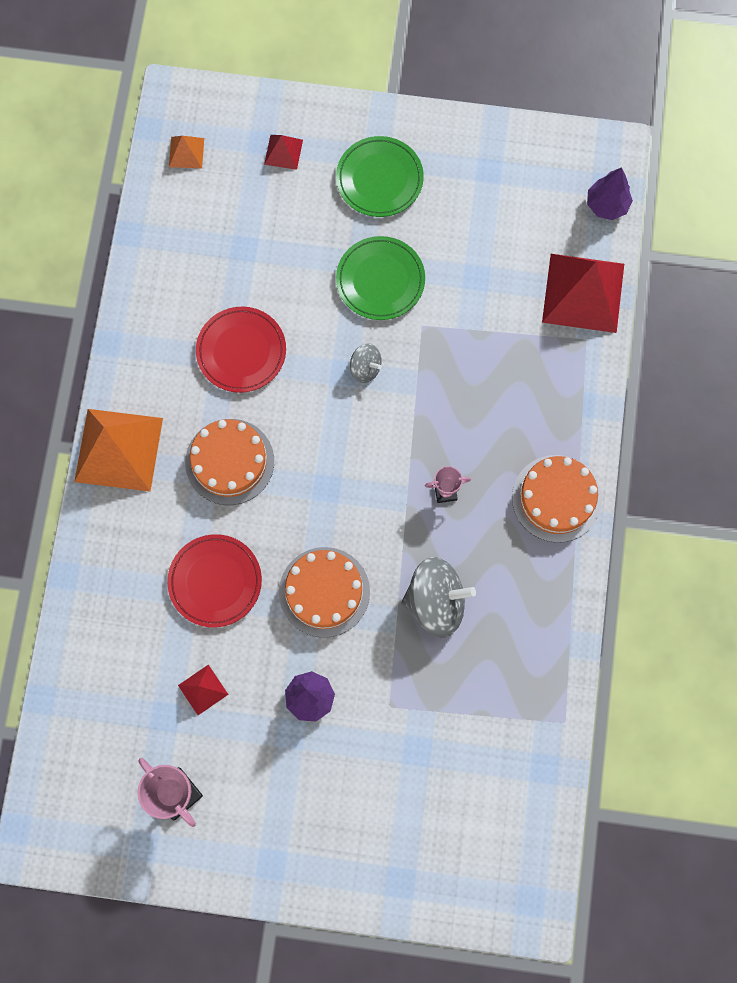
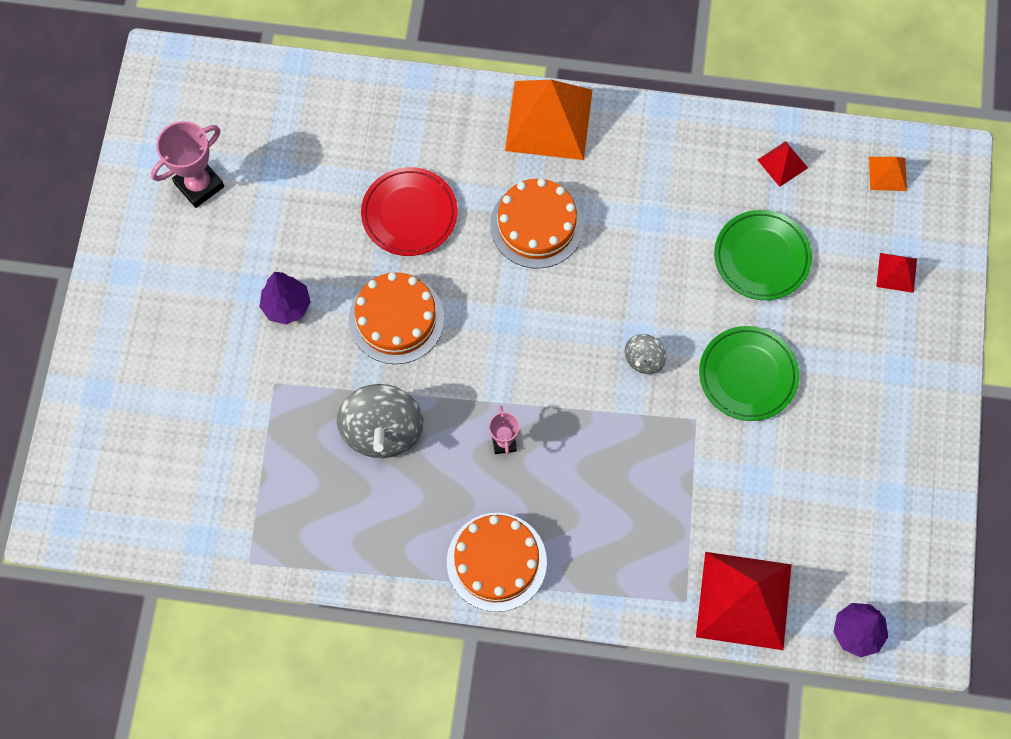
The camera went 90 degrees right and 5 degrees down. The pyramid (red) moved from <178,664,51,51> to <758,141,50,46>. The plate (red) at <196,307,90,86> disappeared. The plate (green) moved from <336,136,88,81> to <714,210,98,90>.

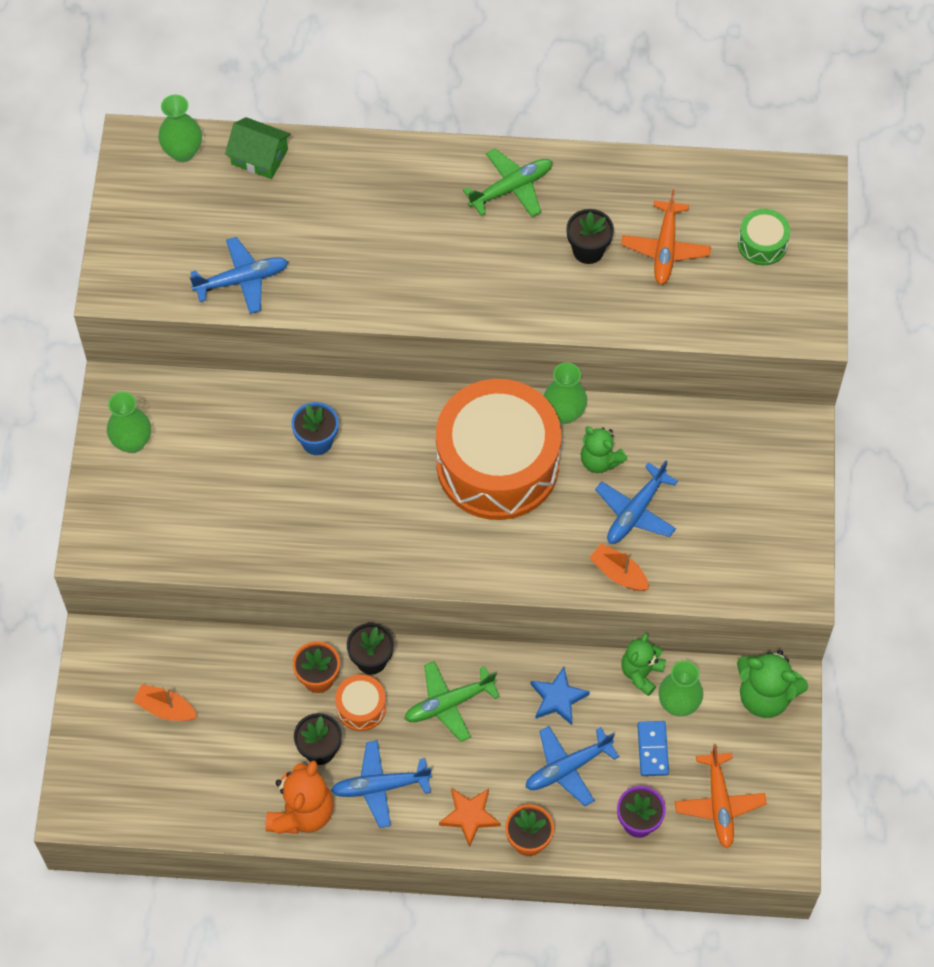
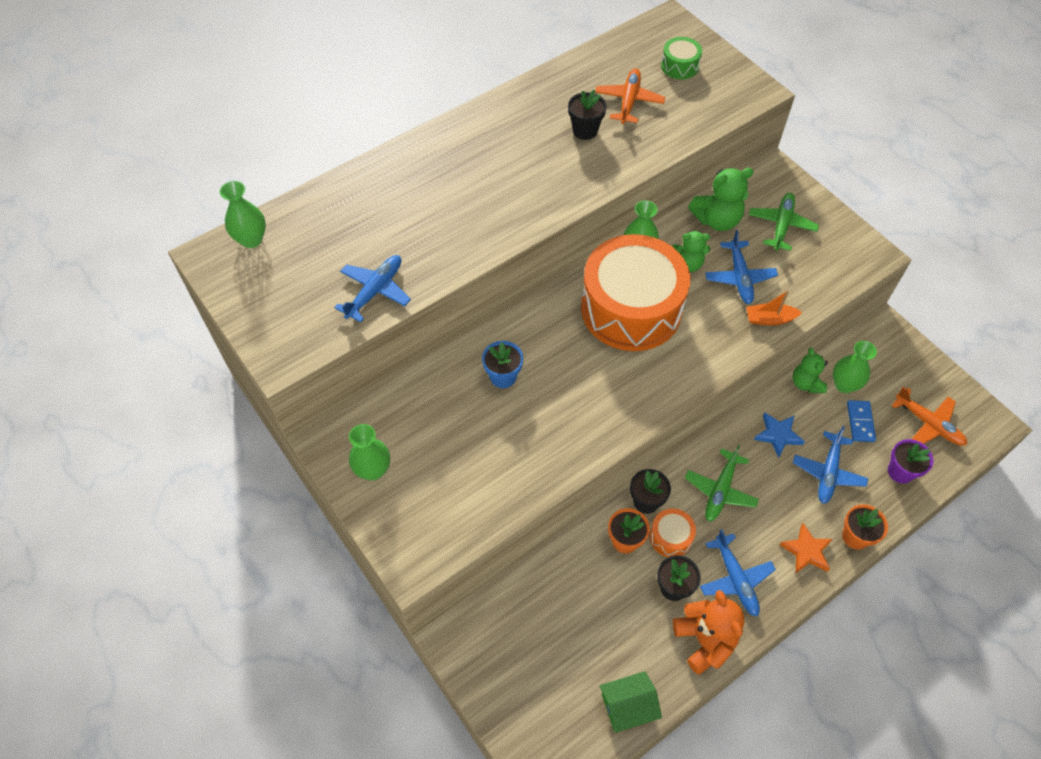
The camera went 40 degrees left and 5 degrees down. The boat (orange) at <133,684,64,37> disappeared. The house (green) moved from <225,117,66,62> to <600,671,62,62>. The plane (blue) at <331,740,101,88> turned 60 degrees counterclockwise. The plane (green) moved from <463,148,90,69> to <749,193,70,58>. The plane (orange) at <621,189,90,96> turned 135 degrees counterclockwise. The domino (blue) at <637,721,32,55> turned 45 degrees clockwise. The teddy bear (green) moved from <737,650,71,68> to <688,168,66,63>.

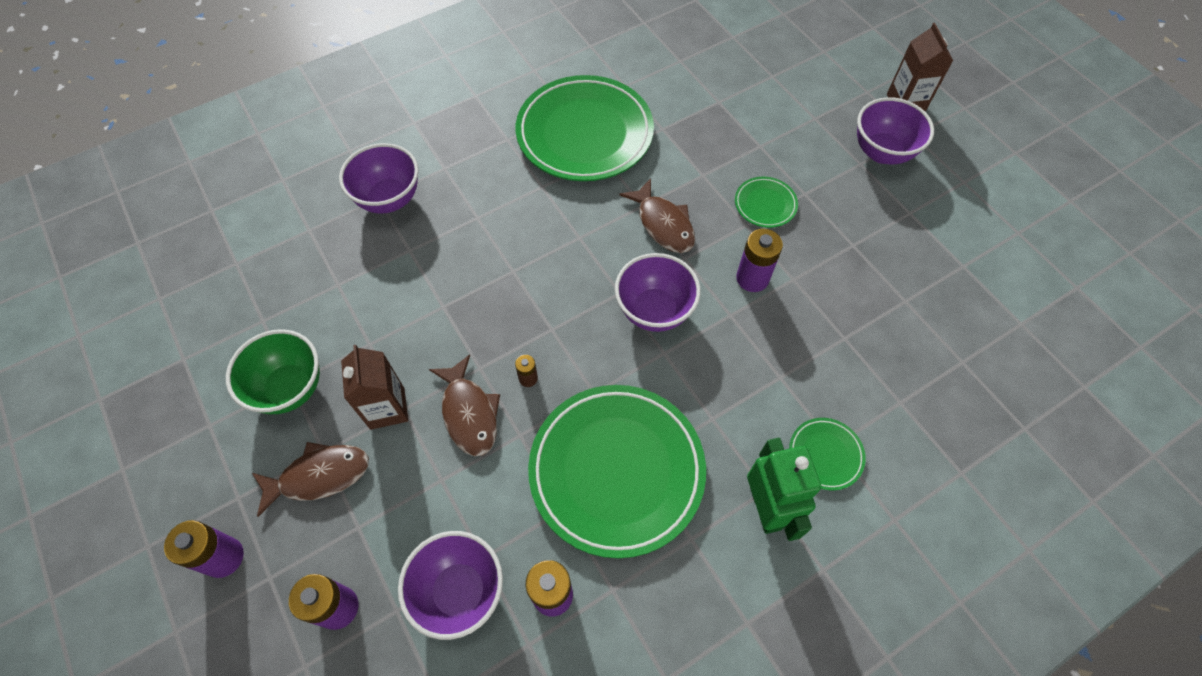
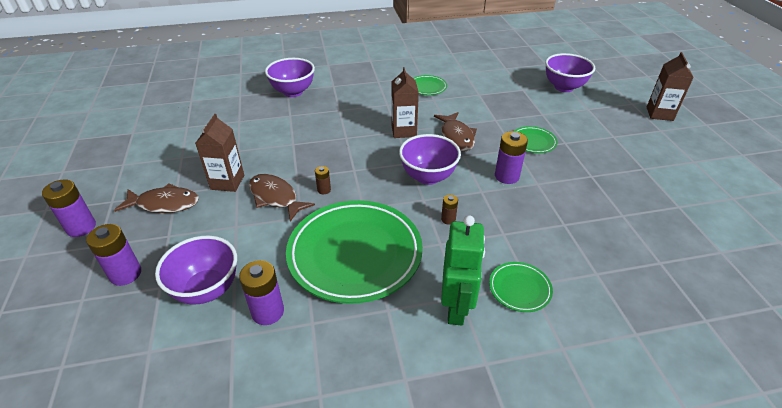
The camera went 20 degrees right and 20 degrees down. The bowl (green) at <226,329,94,85> disappeared. The fish (brown) at <429,354,71,102> turned 135 degrees clockwise. The plate (green) at <516,75,138,106> changed to 0.43 times the size. The bowl (purple) moved from <857,97,77,67> to <545,53,50,39>. The carton (brown) at <391,67,28,71> appeared. The battery (brown) at <441,195,17,30> appeared.

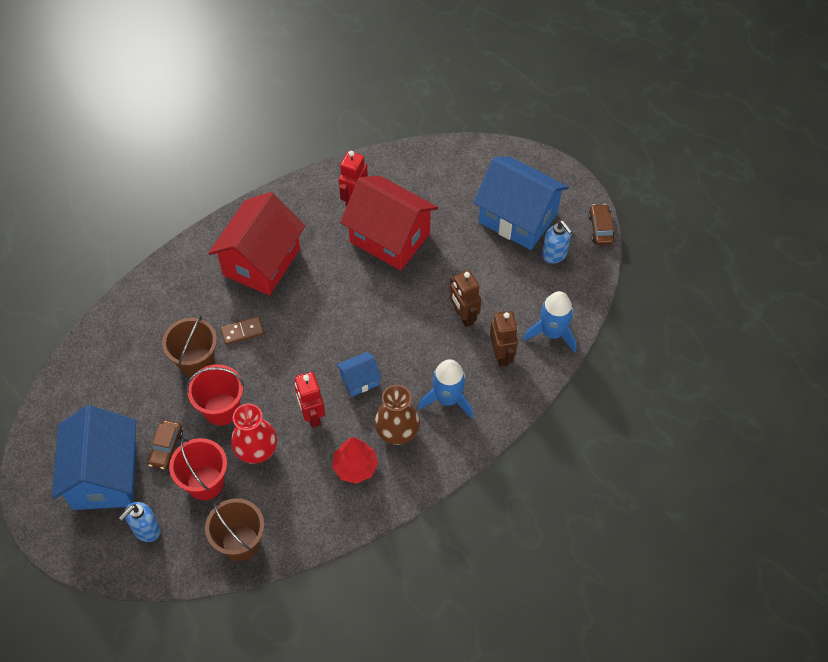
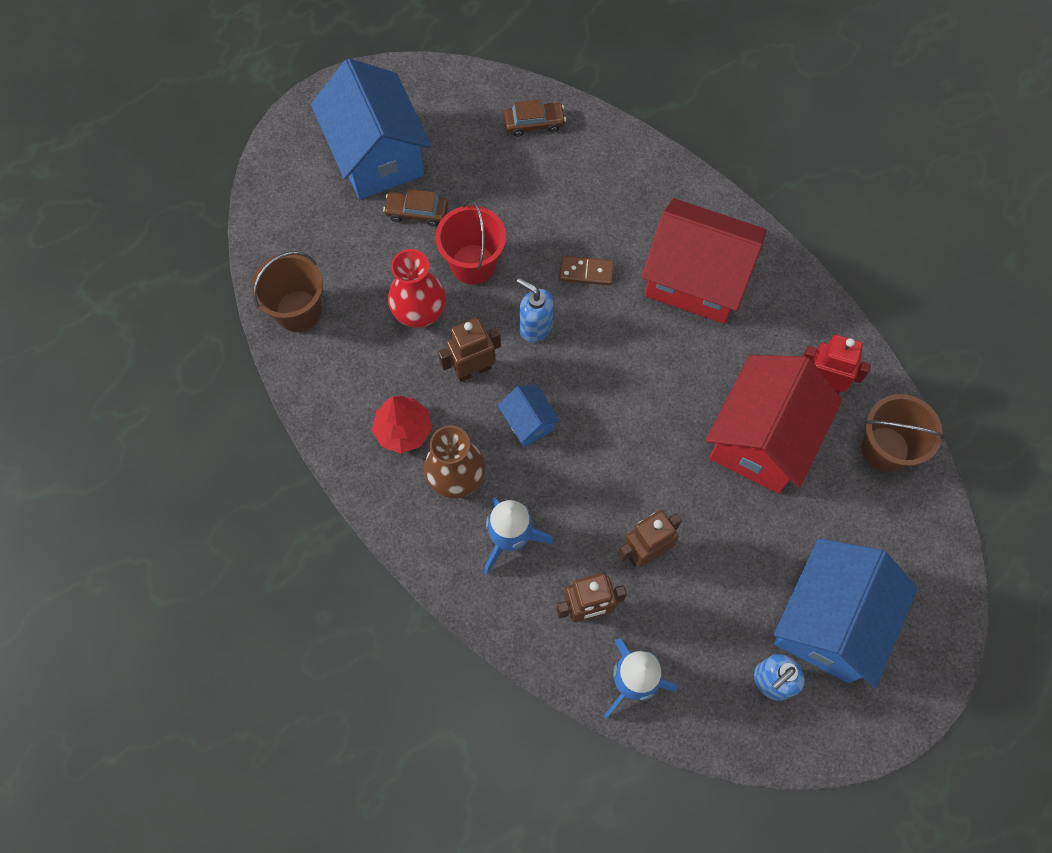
The camera went 85 degrees right and 10 degrees up. The house (blue) at <52,405,85,105> turned 75 degrees clockwise. The soap dispenser (blue) moved from <119,502,42,40> to <517,278,37,64>. The bucket (brown) moved from <162,315,55,62> to <861,394,84,78>. The bucket (red) at <169,438,58,62> disappeared. The domino (brown) at <220,316,44,29> turned 60 degrees counterclockwise. The robot (red) at <294,372,31,56> became the robot (brown) at <438,318,63,64>. The car (brown) moved from <588,204,27,41> to <504,99,62,38>.

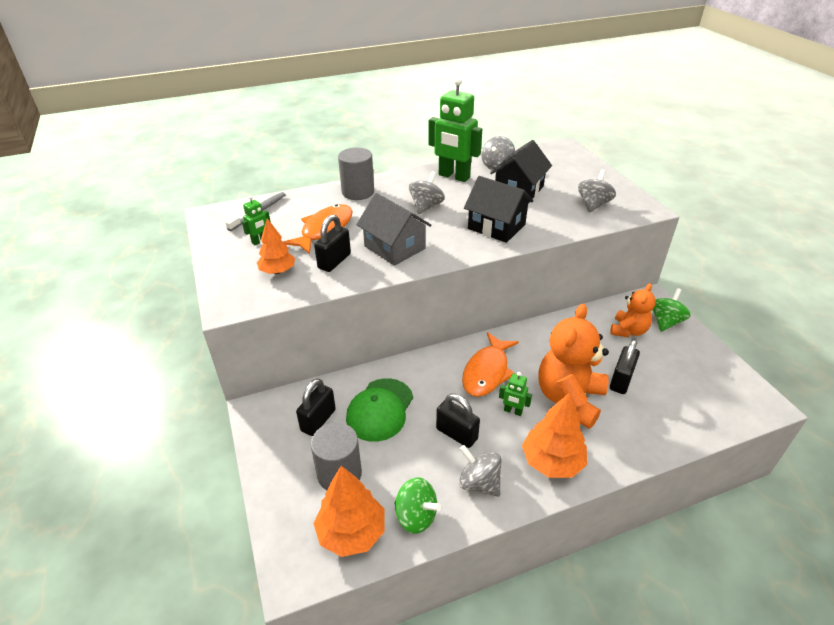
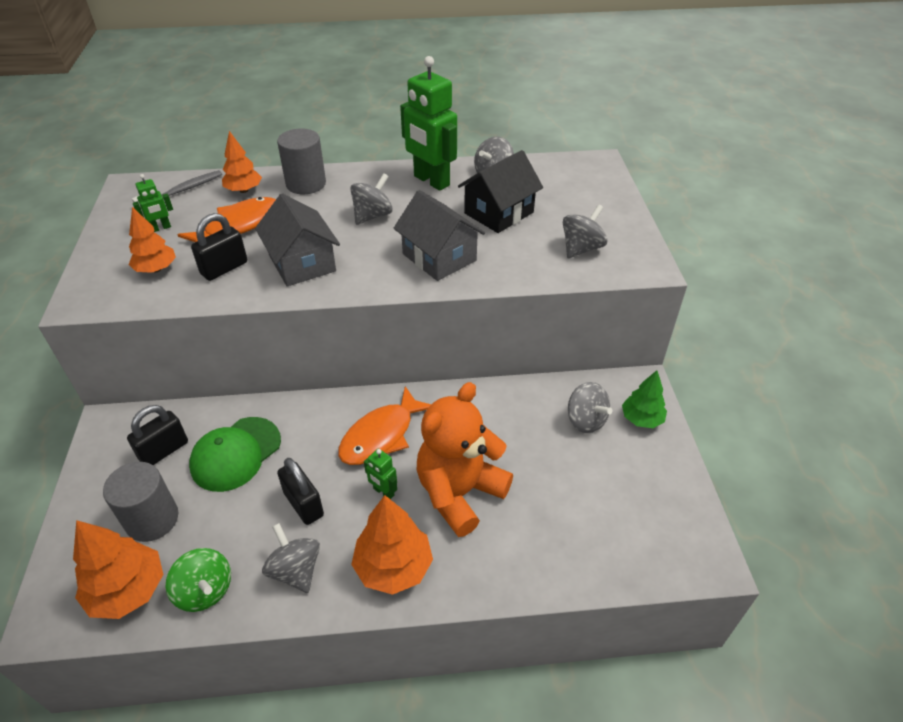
The camera went 15 degrees right and 5 degrees up. The house (black) at <464,176,69,67> became the house (grey) at <393,190,92,91>. The teddy bear (orange) at <610,284,46,53> was replaced by the spinning top (grey) at <568,382,44,51>. The padlock (black) at <610,340,30,54> disappeared. The spinning top (green) at <653,288,38,44> was replaced by the tree (green) at <622,370,45,58>. The tree (orange) at <222,131,40,62> appeared.

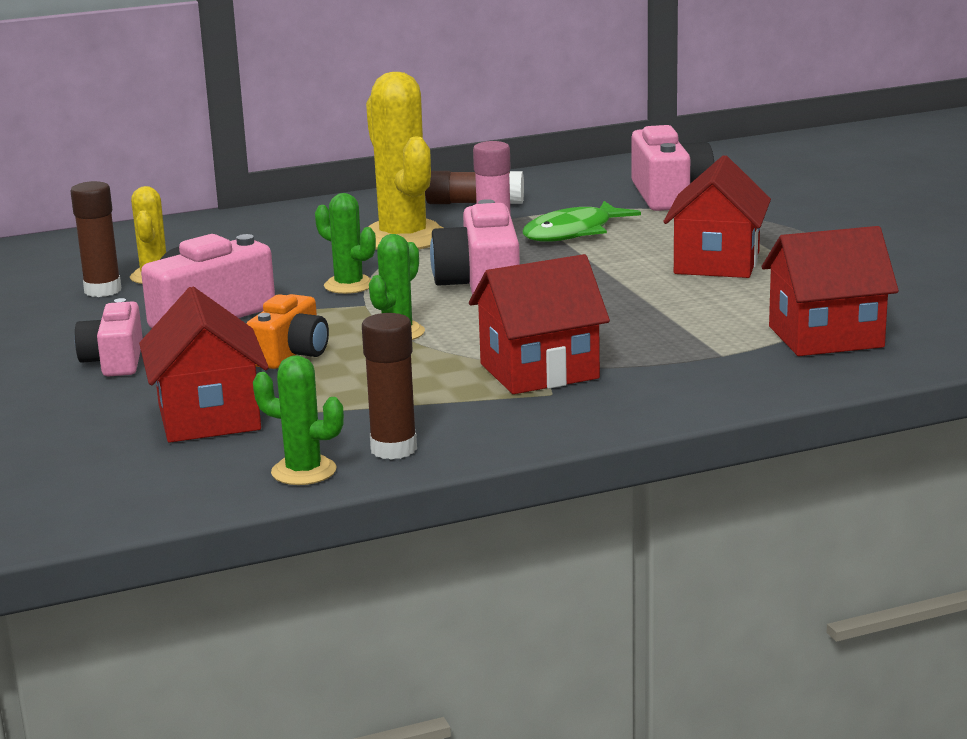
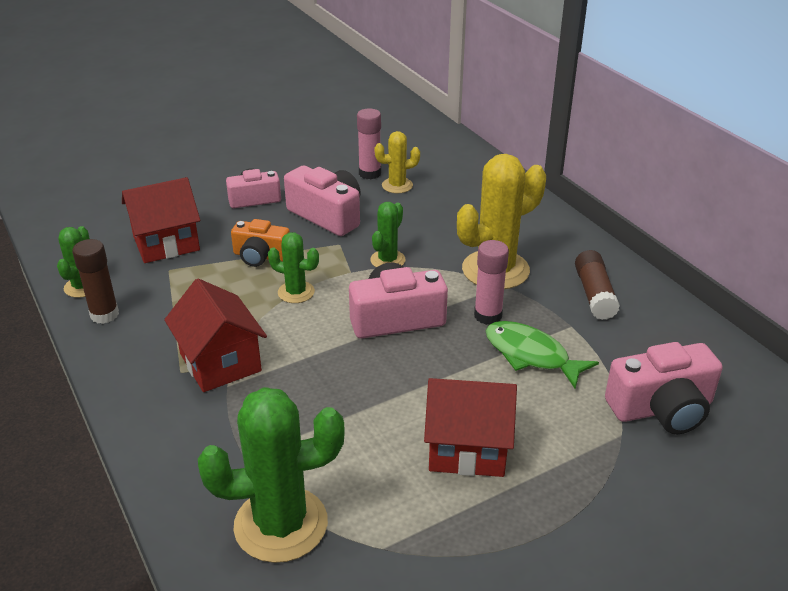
The camera went 80 degrees right and 15 degrees up. The glue stick (brown) at <71,181,50,116> became the glue stick (pink) at <357,108,24,71>. The house (red) at <762,226,137,130> was replaced by the cactus (green) at <198,387,147,176>.

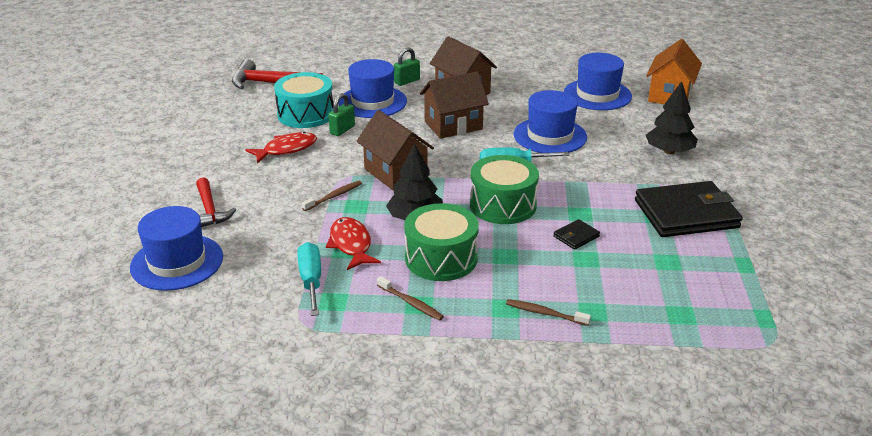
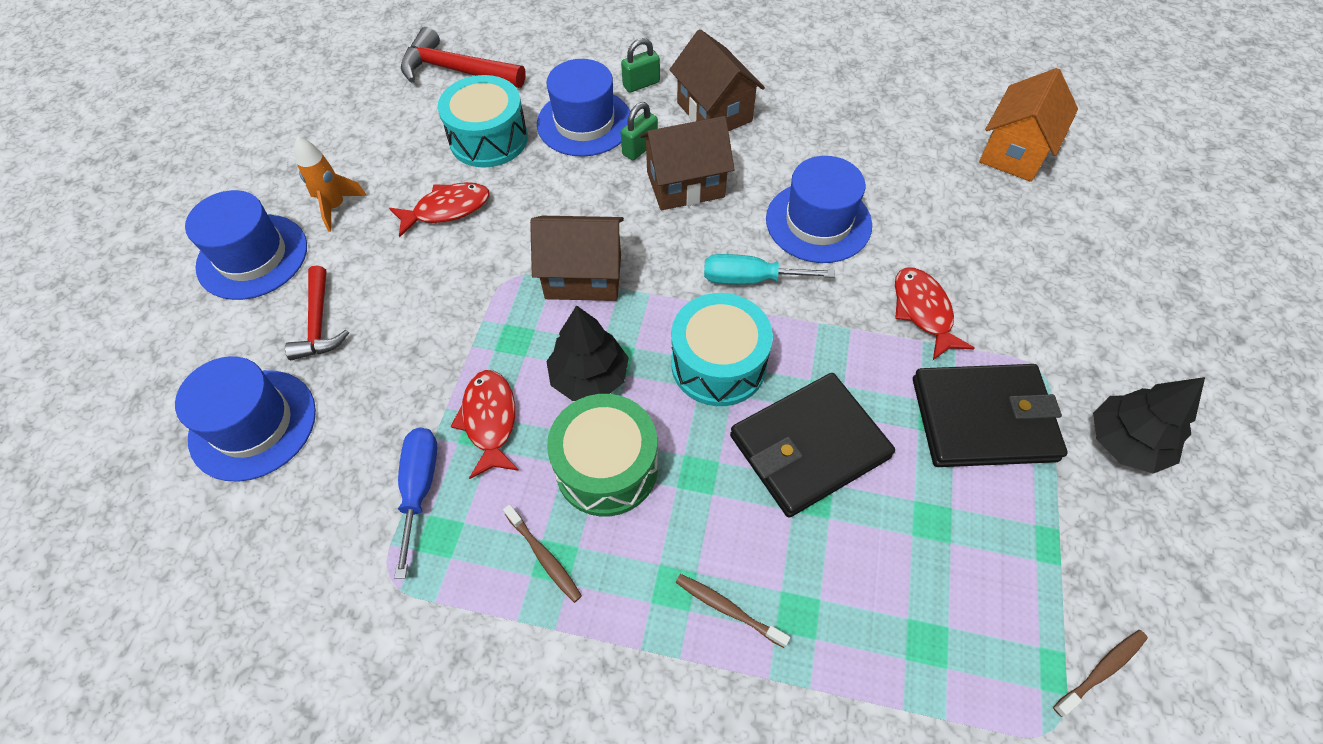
The camera went 10 degrees right and 25 degrees up. The screwdriver (turquoise) at <297,242,24,74> became the screwdriver (blue) at <394,427,43,152>. The toothbrush (brown) moved from <302,181,60,30> to <1053,630,95,87>. The padlock (green) moved from <328,93,27,43> to <621,102,37,58>. The house (brown) at <356,110,78,80> turned 60 degrees counterclockwise. The drum (green) at <470,155,69,69> became the drum (turquoise) at <671,293,102,113>. The wallet (black) at <553,219,47,31> changed to 2.39 times the size. The hat (blue) moved from <564,53,68,57> to <185,190,122,110>. The tree (black) moved from <646,81,52,73> to <1093,377,112,97>. The rocket (orange) at <294,136,73,96> appeared. The fish (red) at <895,267,80,93> appeared.

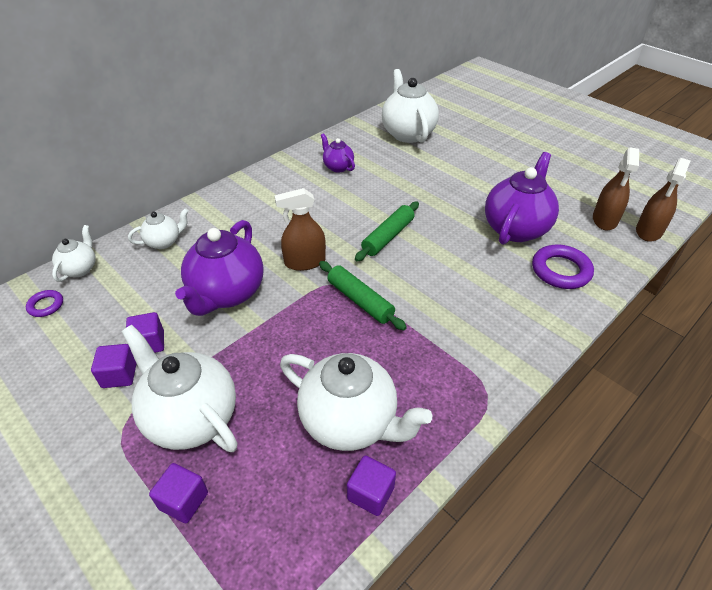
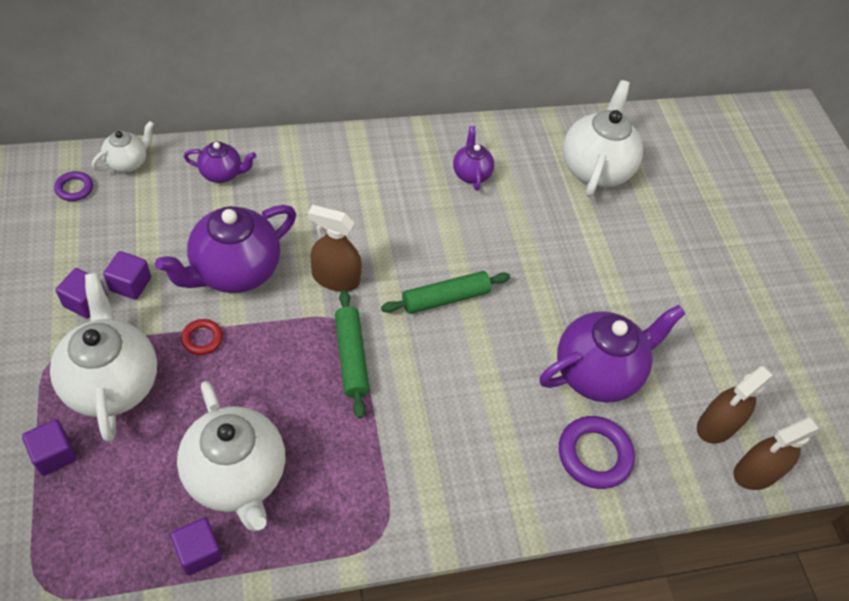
The camera went 25 degrees right and 10 degrees up. The teapot (white) at <128,208,61,41> became the teapot (purple) at <184,142,72,41>. The ring (red) at <181,319,42,36> appeared.

